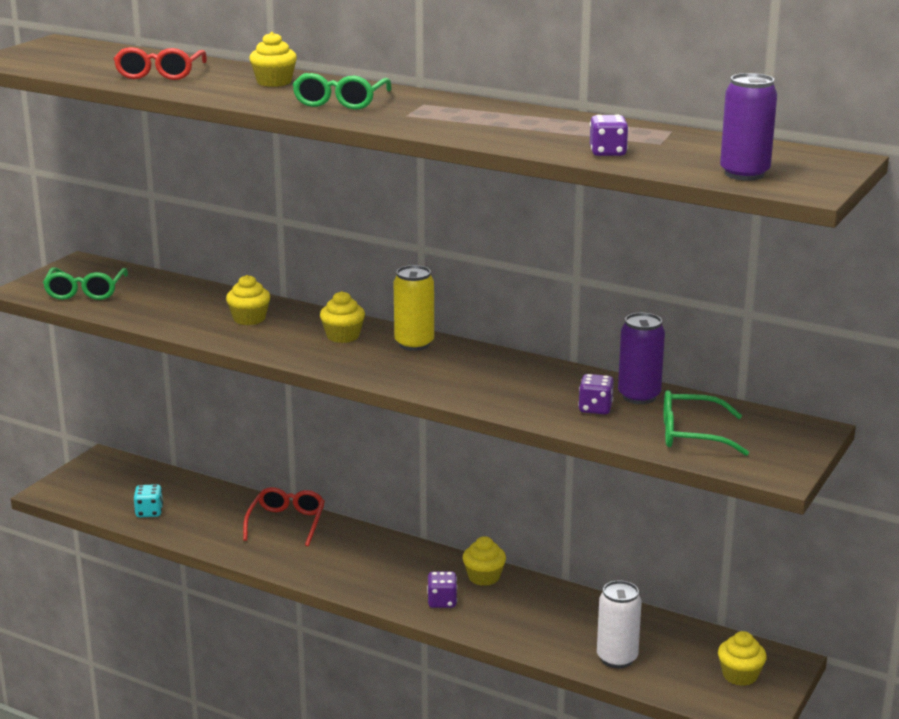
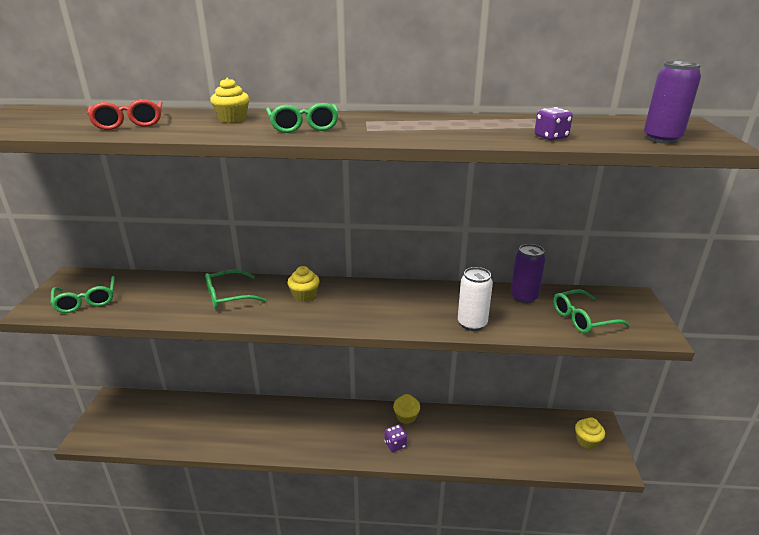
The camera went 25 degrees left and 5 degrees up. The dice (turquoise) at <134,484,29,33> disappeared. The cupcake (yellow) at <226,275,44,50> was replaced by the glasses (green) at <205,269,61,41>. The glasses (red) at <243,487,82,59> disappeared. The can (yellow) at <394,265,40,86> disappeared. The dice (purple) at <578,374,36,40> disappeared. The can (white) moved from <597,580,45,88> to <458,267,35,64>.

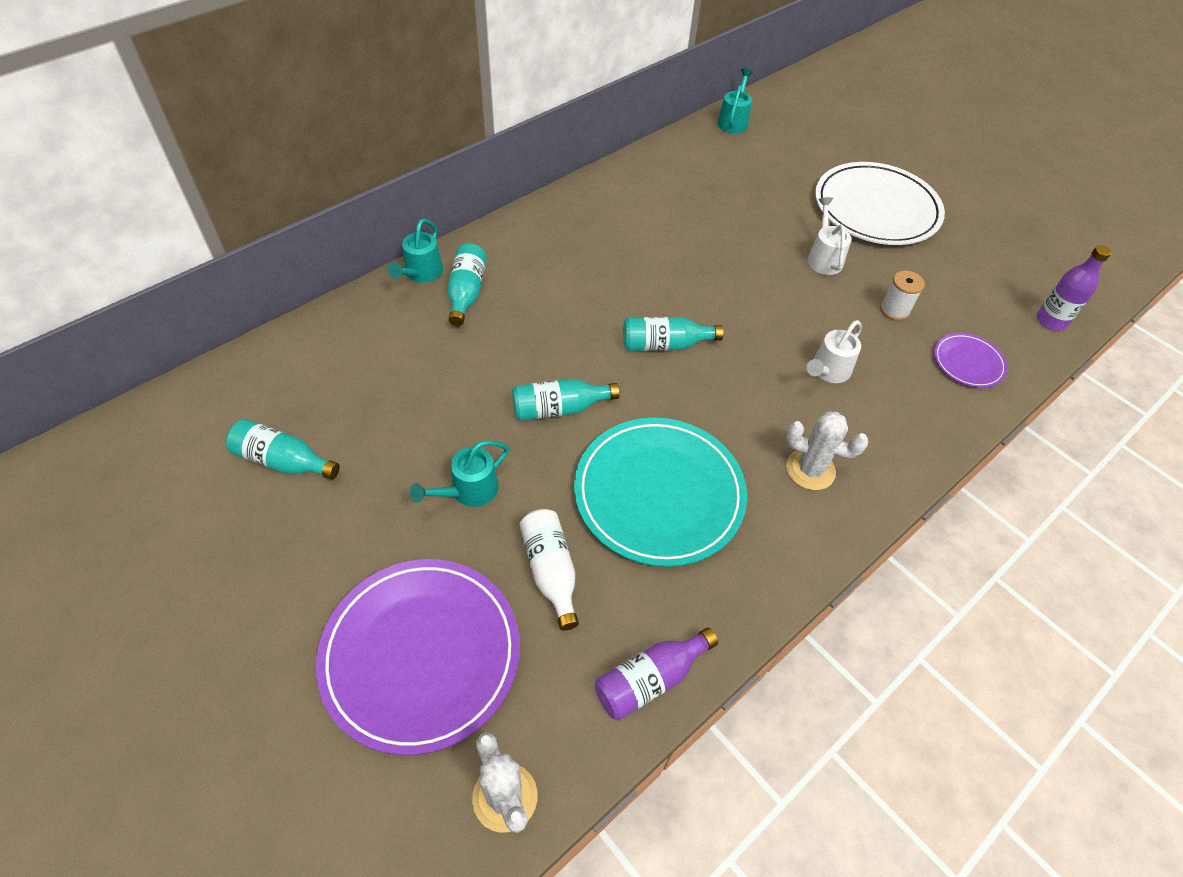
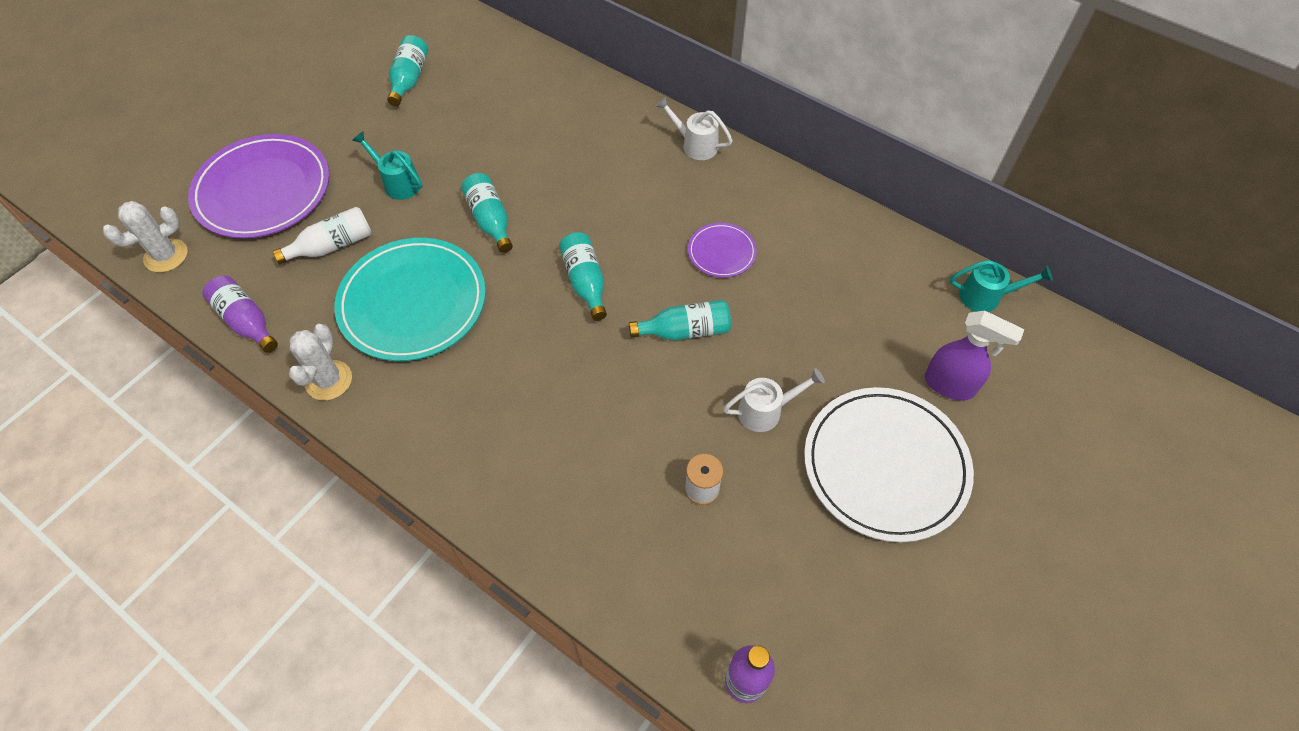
The camera went 80 degrees right and 5 degrees up. The watering can (turquoise) at <388,219,55,64> disappeared. The bottle (turquoise) moved from <447,243,40,83> to <629,300,102,40>. The cactus (white) moved from <786,412,83,78> to <289,324,63,76>. The watering can (white) moved from <806,320,56,63> to <656,97,77,63>. The plate (purple) moved from <934,333,74,55> to <688,223,69,55>. The spray bottle (purple) at <925,311,100,89> appeared.

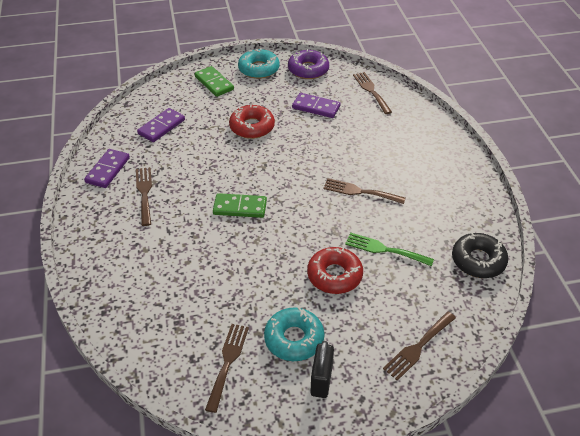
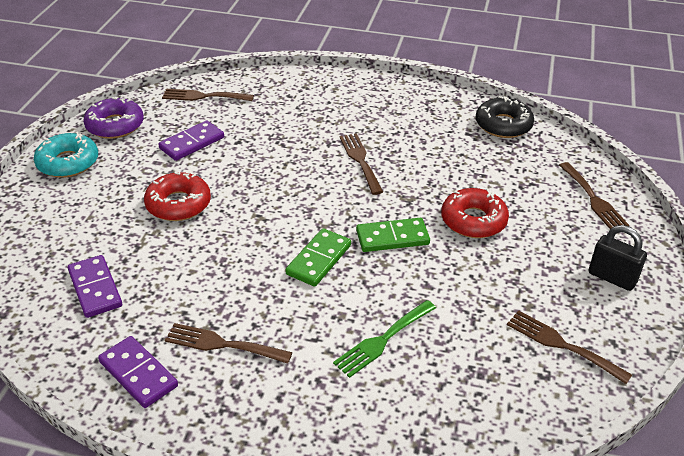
The camera went 65 degrees left and 5 degrees down. The domino (green) moved from <194,66,40,31> to <356,218,74,34>. The donut (turquoise) at <264,307,61,54> disappeared. The fork (brown) at <323,178,82,26> turned 120 degrees clockwise. The fork (green) moved from <345,232,89,34> to <333,300,103,78>.

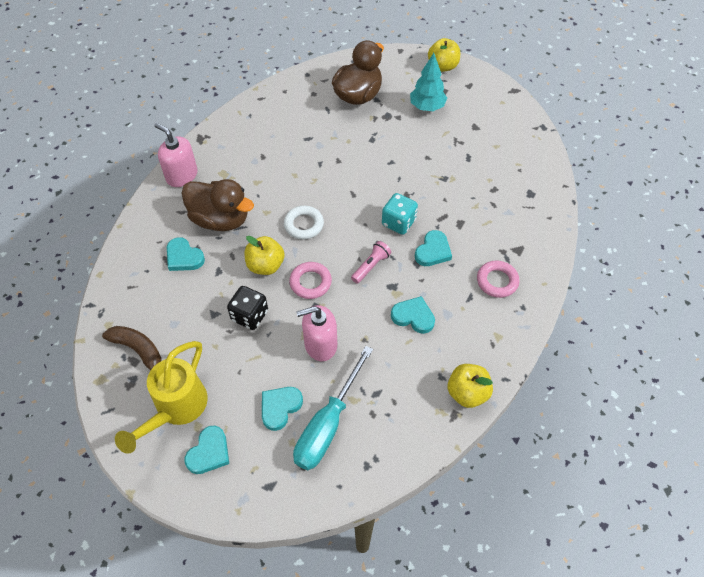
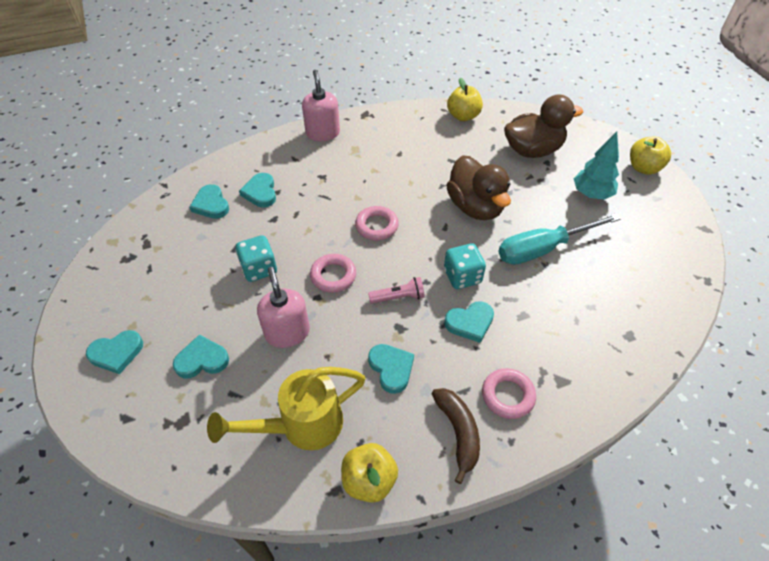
The camera went 40 degrees right and 5 degrees down. The banana (brown) moved from <102,326,60,44> to <432,388,48,96>. The watering can (yellow) moved from <115,341,93,113> to <207,367,159,83>. The duck (brown) moved from <181,179,73,52> to <446,155,65,65>. The dice (black) at <227,286,41,44> became the dice (turquoise) at <235,235,42,47>. The apple (yellow) moved from <244,236,40,39> to <447,78,36,43>. The ring (white) at <284,206,40,34> became the ring (pink) at <355,206,44,34>. The screwdriver (turquoise) moved from <293,346,80,124> to <498,214,122,51>. The soap dispenser (pink) at <296,305,41,56> turned 45 degrees clockwise. The heart (turquoise) at <189,184,40,35> appeared.

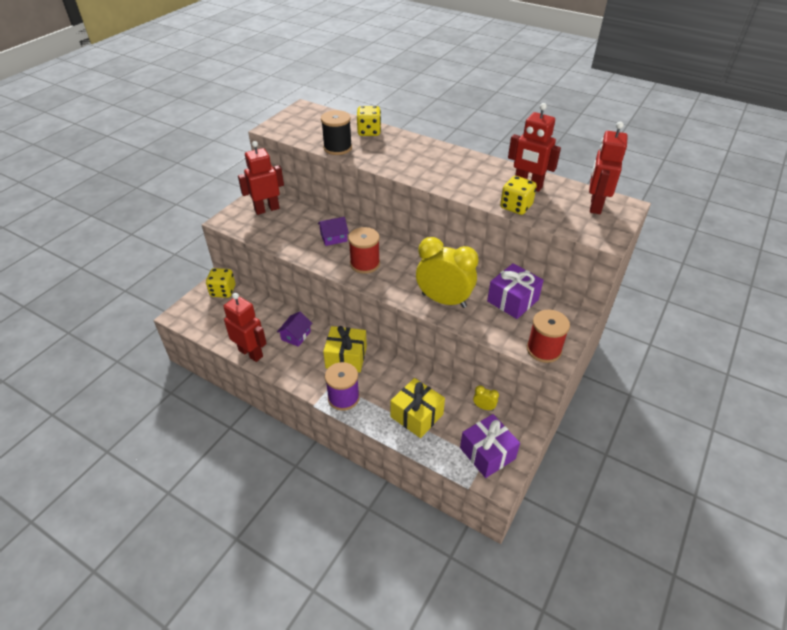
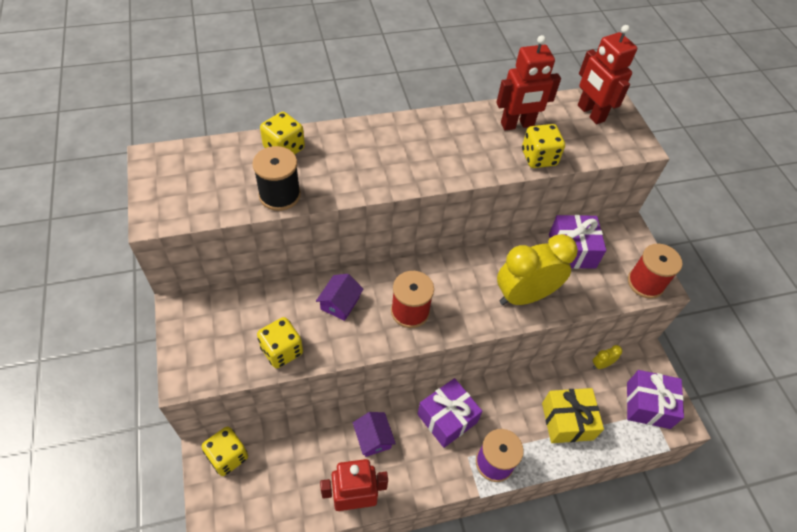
The camera went 50 degrees left and 10 degrees up. The robot (red) at <238,141,46,74> disappeared. The gift (yellow) at <323,326,44,46> became the gift (purple) at <417,378,66,70>. The dice (yellow) at <257,317,46,52> appeared.

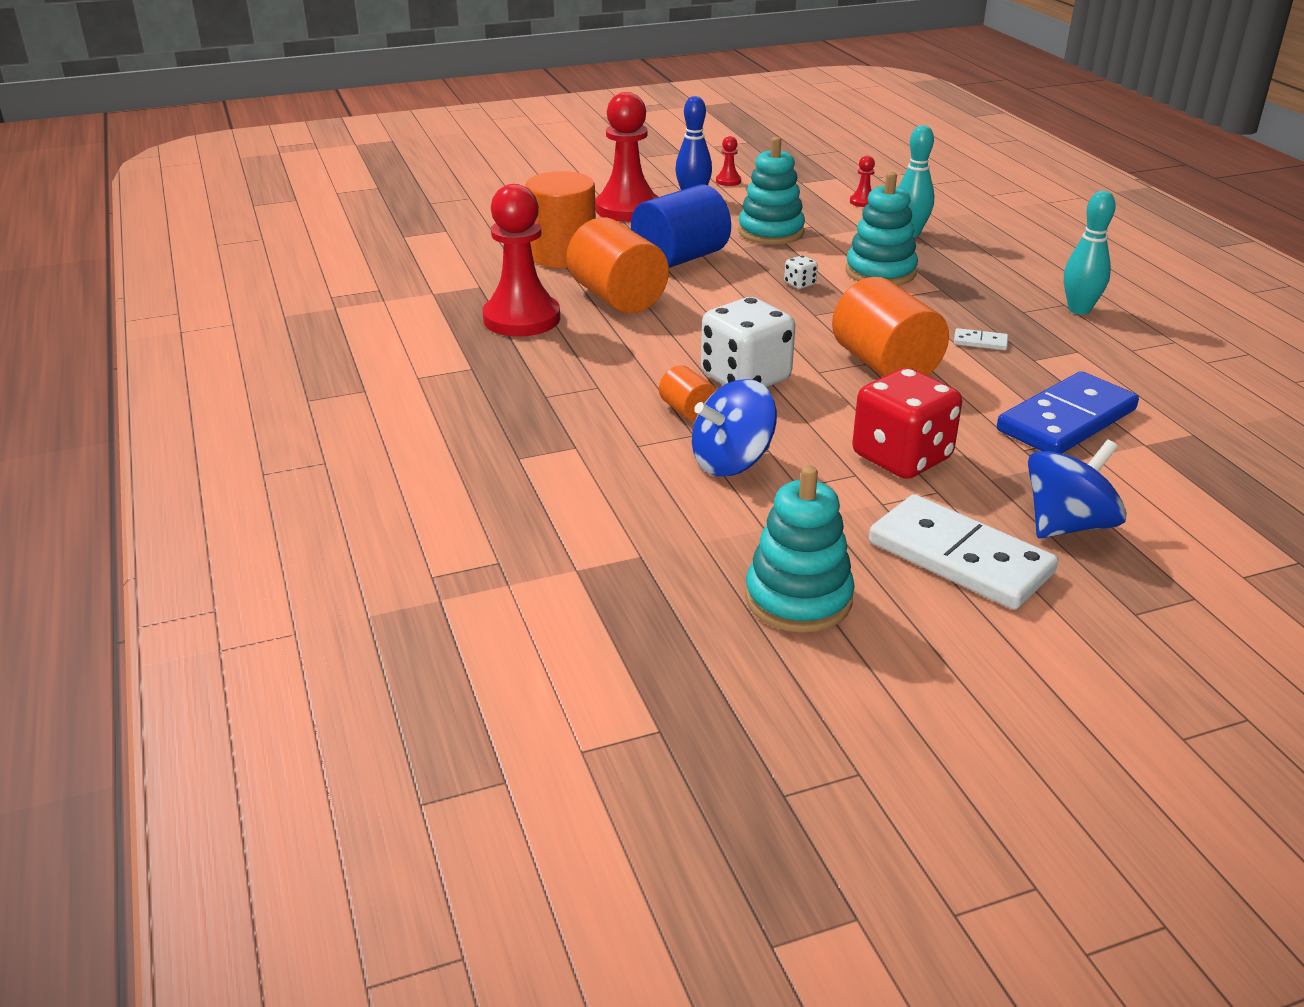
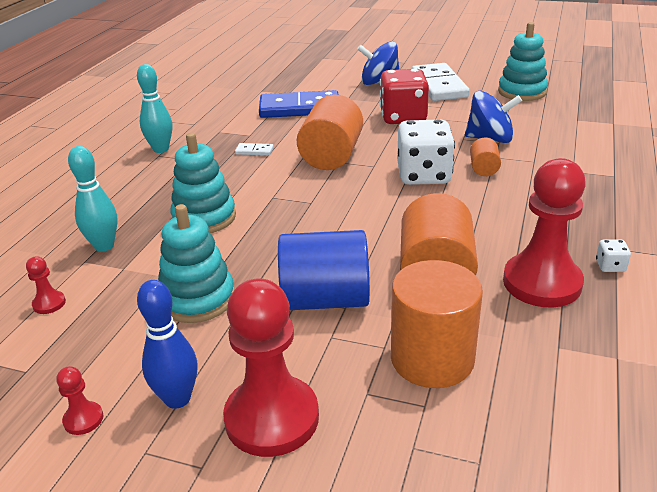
The camera went 140 degrees left and 0 degrees up. The dice (white) moved from <784,255,34,34> to <596,239,35,33>. The domino (white) at <954,328,54,22> turned 45 degrees counterclockwise.

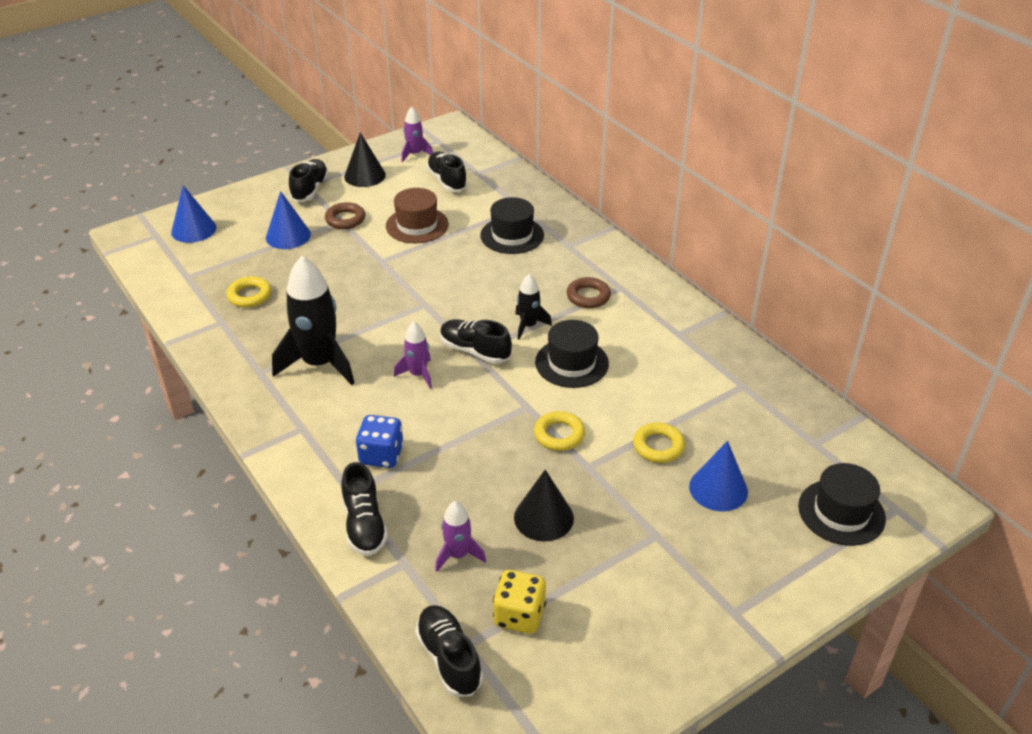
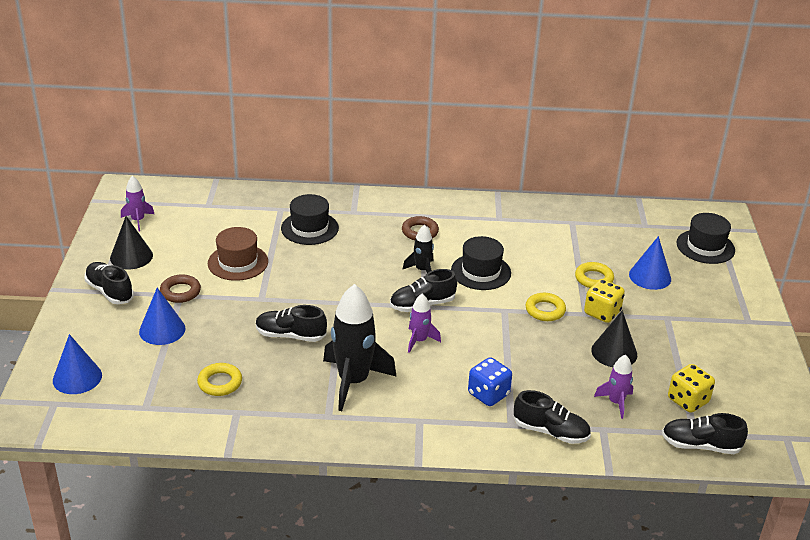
The camera went 55 degrees left and 5 degrees down. The shoe (black) moved from <426,152,42,40> to <256,305,71,37>. The dice (yellow) at <584,279,41,44> appeared.

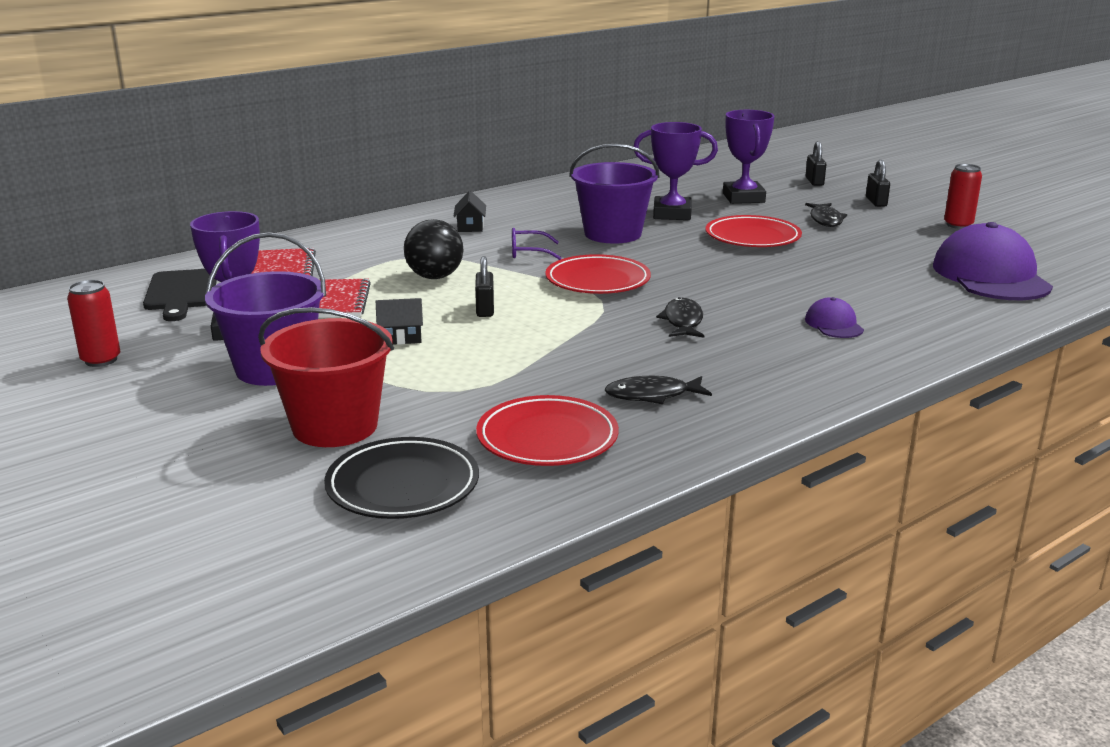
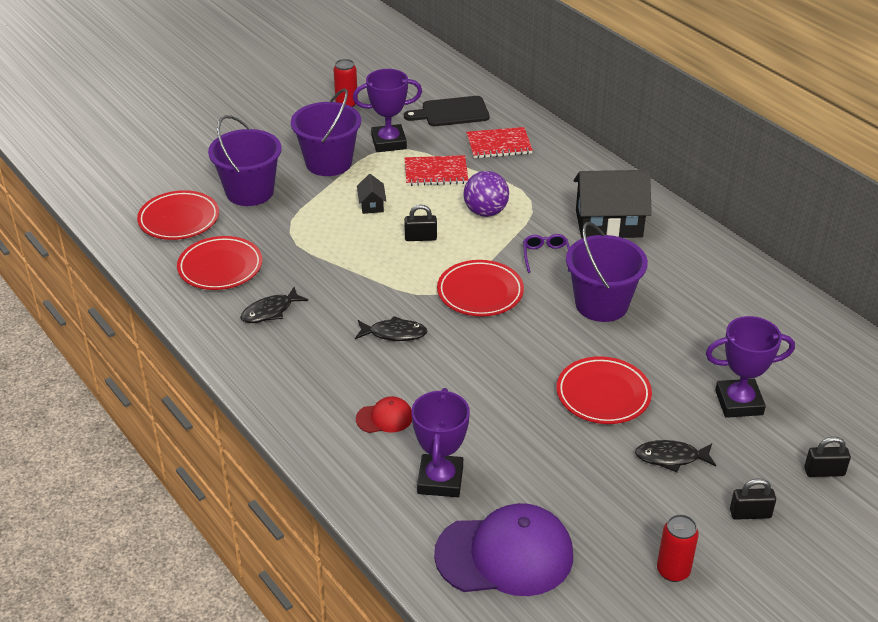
The camera went 90 degrees right and 15 degrees up. The bucket (red) at <258,307,136,140> became the bucket (purple) at <208,115,74,91>. The plate (black) at <324,437,155,82> became the plate (red) at <137,190,82,50>. The ball (black) at <404,219,59,60> became the ball (purple) at <463,171,46,46>. The house (black) at <453,191,33,41> changed to 2.24 times the size. The fish (black) at <604,376,108,28> turned 120 degrees counterclockwise. The trophy (purple) moved from <634,122,84,98> to <412,388,58,109>. The cap (purple) at <805,297,59,41> became the cap (red) at <356,396,56,37>.

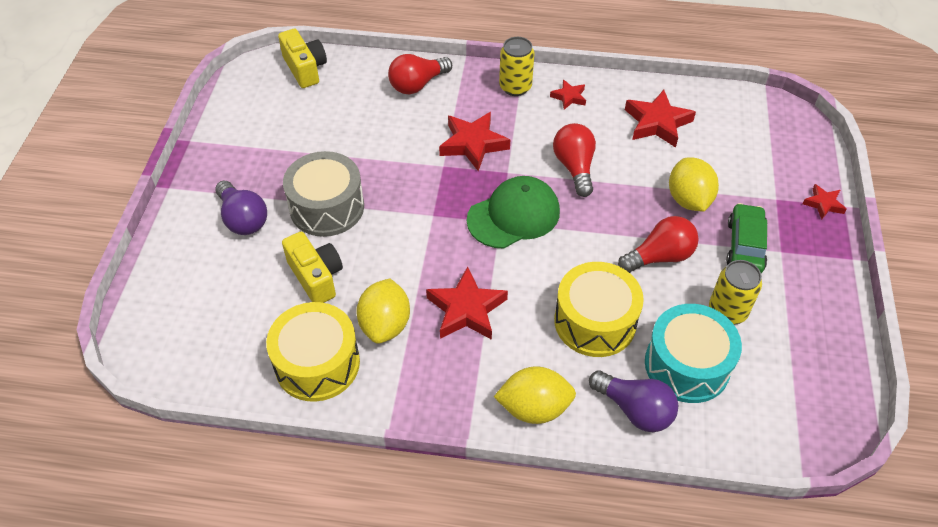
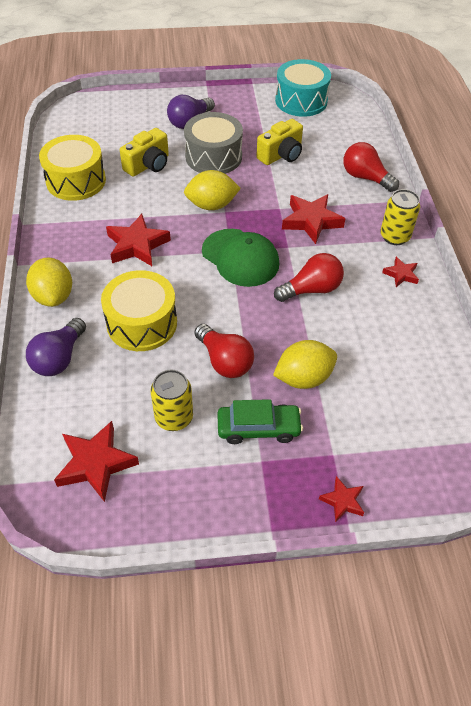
The camera went 75 degrees right and 0 degrees up. The camera (yellow) moved from <278,29,49,59> to <256,119,47,46>. The lemon (yellow) moved from <356,279,54,65> to <184,170,57,40>. The star (red) moved from <625,90,71,58> to <54,421,85,81>. The drum (turquoise) moved from <645,304,97,99> to <275,59,56,58>.

